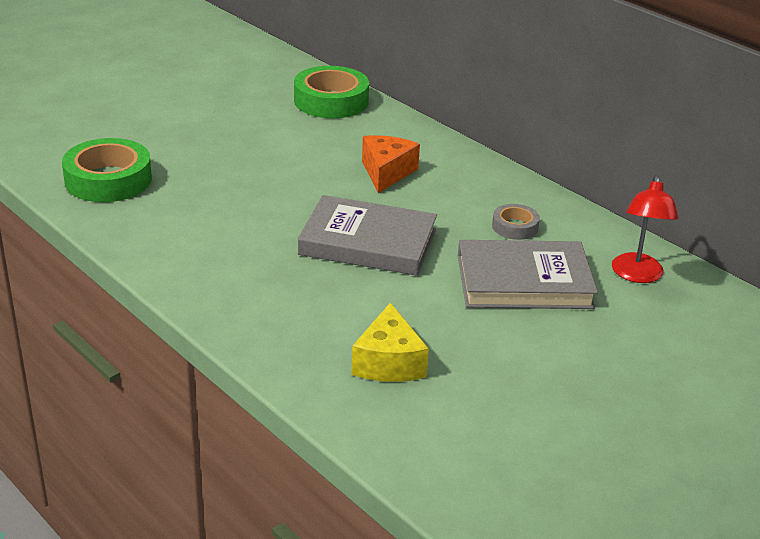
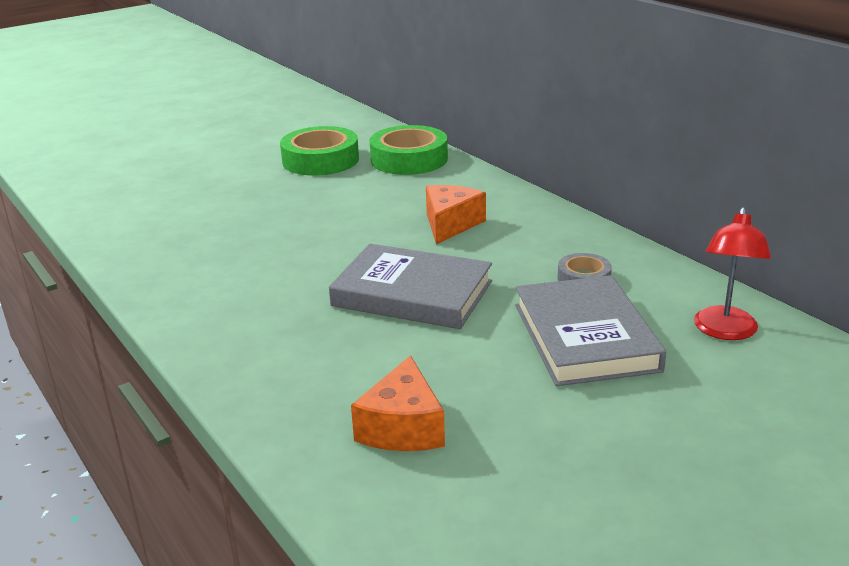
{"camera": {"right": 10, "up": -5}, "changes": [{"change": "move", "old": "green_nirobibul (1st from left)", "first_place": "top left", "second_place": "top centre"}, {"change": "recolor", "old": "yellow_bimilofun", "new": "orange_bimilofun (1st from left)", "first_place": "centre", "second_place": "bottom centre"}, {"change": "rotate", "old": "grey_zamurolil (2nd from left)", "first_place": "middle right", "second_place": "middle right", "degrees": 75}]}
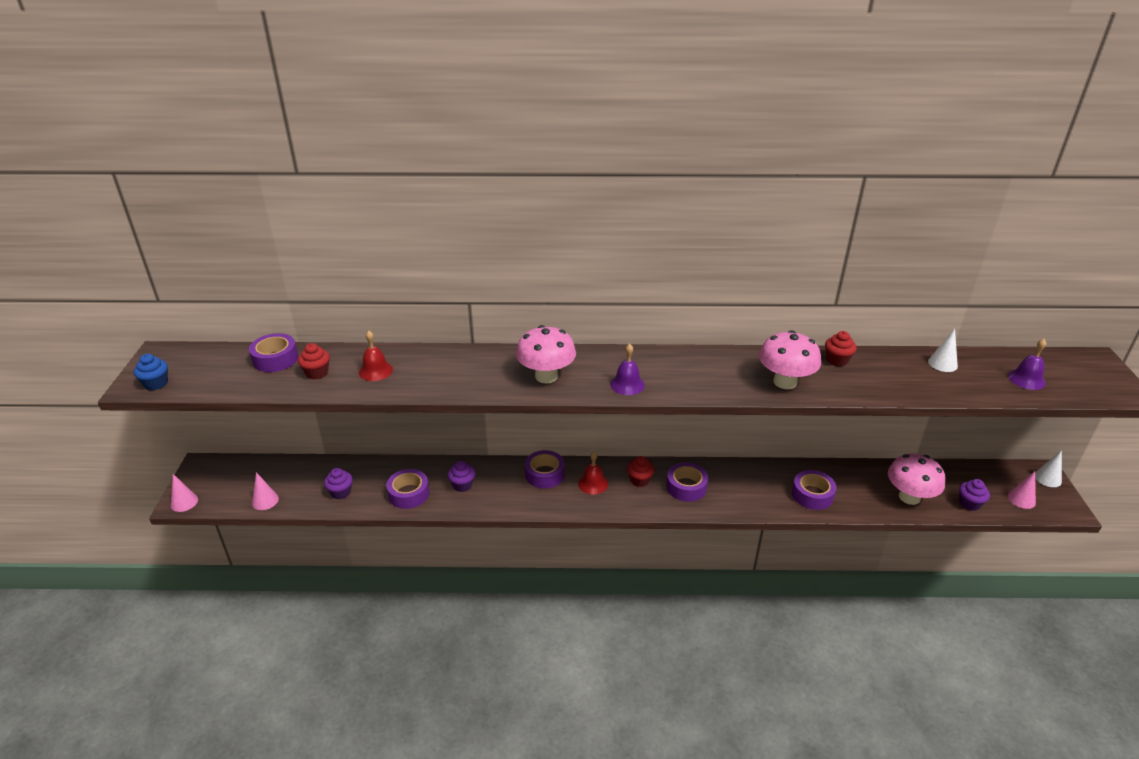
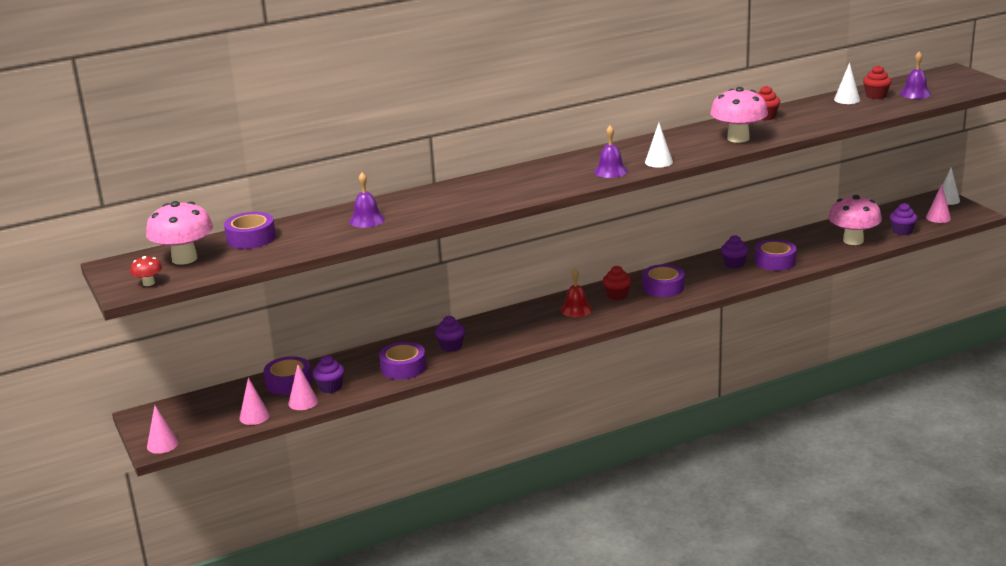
{"camera": {"right": -25, "up": -10}, "changes": [{"change": "replace", "old": "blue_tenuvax", "new": "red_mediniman", "first_place": "middle left", "second_place": "middle left"}, {"change": "move", "old": "red_tenuvax (1st from left in the first image)", "new": "red_tenuvax (3rd from left)", "first_place": "middle left", "second_place": "top right"}, {"change": "recolor", "old": "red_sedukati (1st from left)", "new": "purple_sedukati (1st from left)", "first_place": "middle left", "second_place": "centre"}, {"change": "move", "old": "pink_mediniman (1st from left)", "first_place": "centre", "second_place": "middle left"}, {"change": "move", "old": "purple_nirobibul (3rd from left in the first image)", "new": "purple_nirobibul (2nd from left)", "first_place": "centre", "second_place": "middle left"}, {"change": "insert", "new": "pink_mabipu (3rd from left)", "second_place": "bottom left"}, {"change": "insert", "new": "white_mabipu (1st from left)", "second_place": "top centre"}, {"change": "insert", "new": "purple_tenuvax (3rd from left)", "second_place": "middle right"}]}
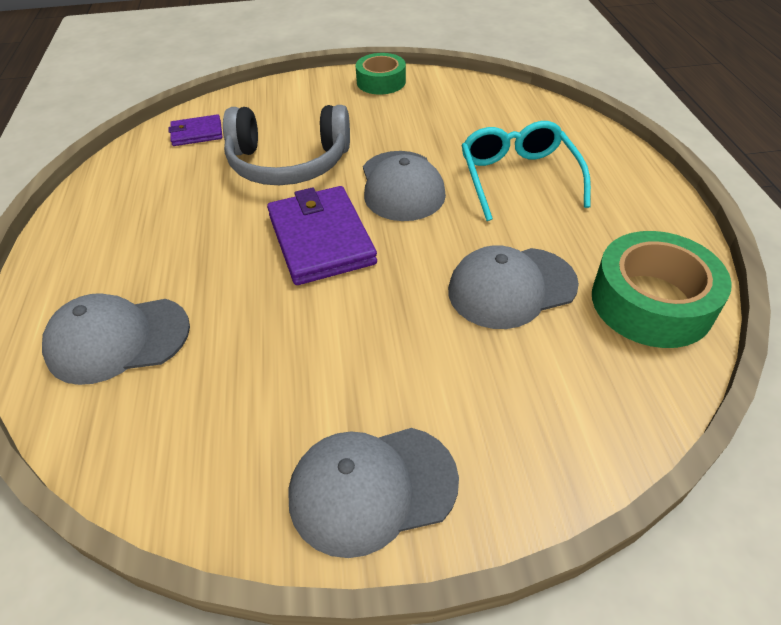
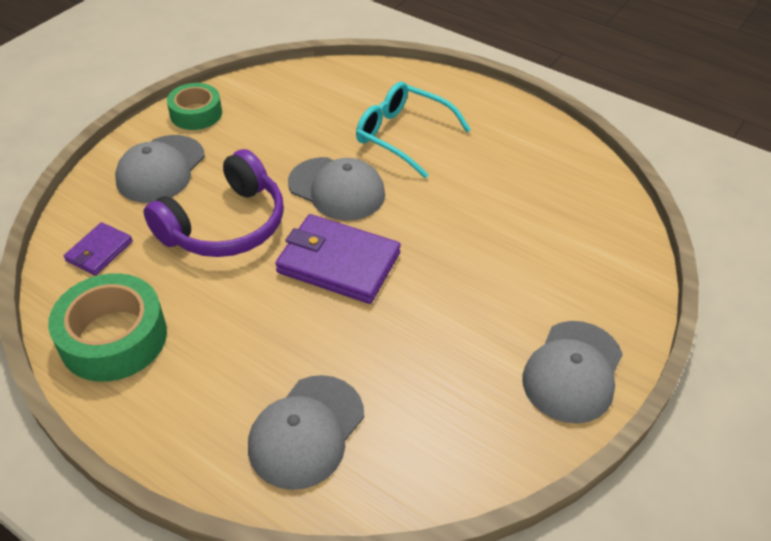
{"camera": {"right": -50, "up": 0}, "changes": [{"change": "recolor", "old": "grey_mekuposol", "new": "purple_mekuposol", "first_place": "top centre", "second_place": "middle left"}, {"change": "move", "old": "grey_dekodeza (4th from left in the first image)", "new": "grey_dekodeza (1st from left)", "first_place": "centre", "second_place": "top left"}, {"change": "move", "old": "green_nirobibul (2nd from left in the first image)", "new": "green_nirobibul (1st from left)", "first_place": "middle right", "second_place": "middle left"}]}
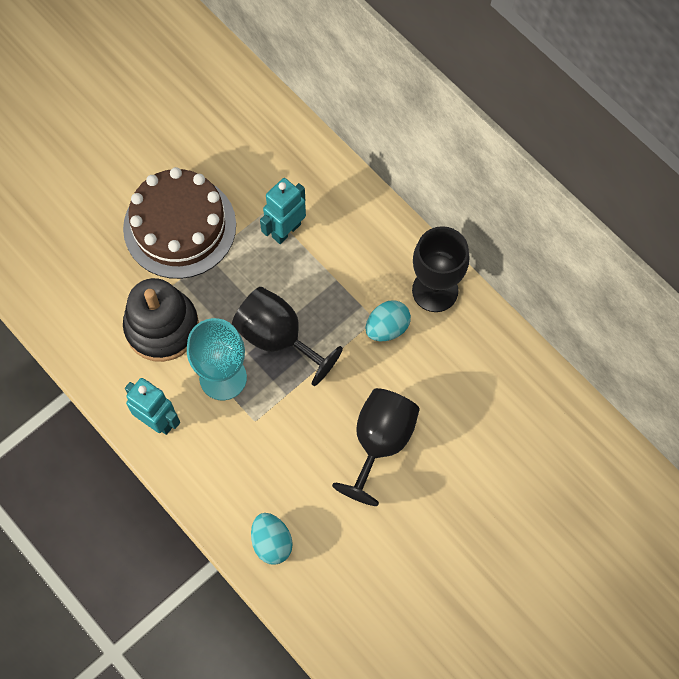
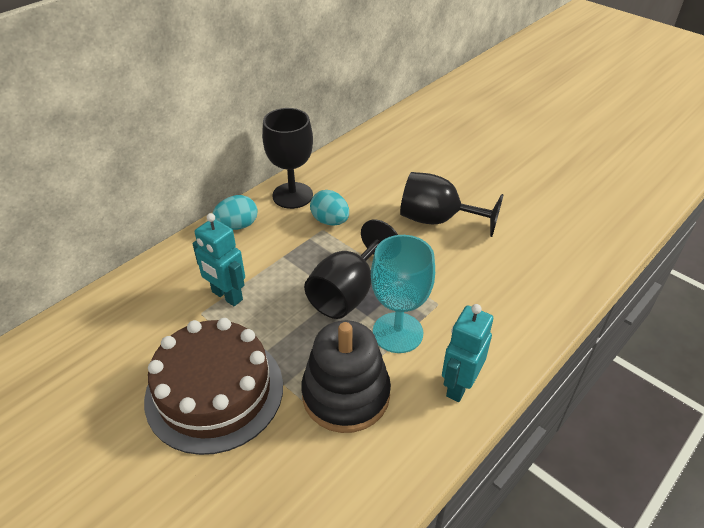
{"camera": {"right": -95, "up": -25}, "changes": [{"change": "move", "old": "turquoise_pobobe (1st from left)", "first_place": "bottom centre", "second_place": "centre"}]}
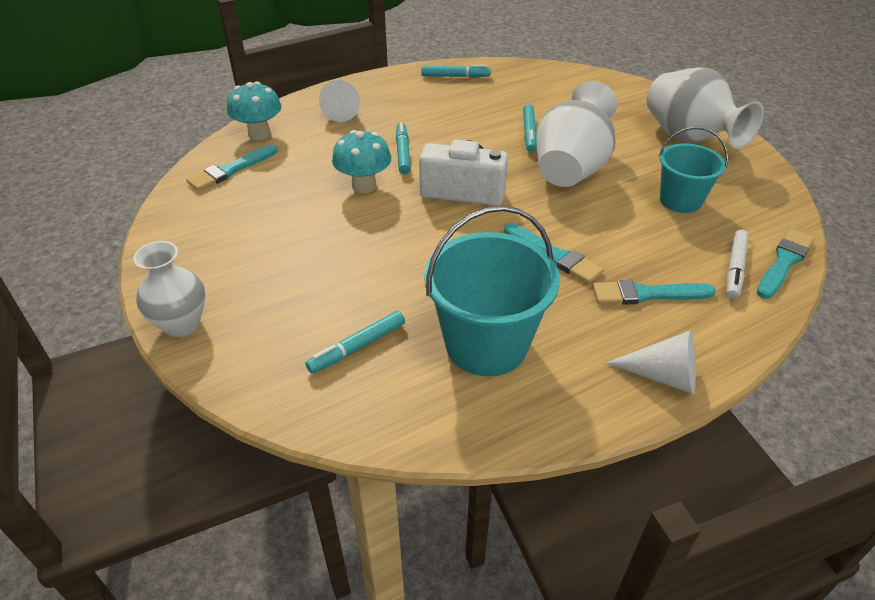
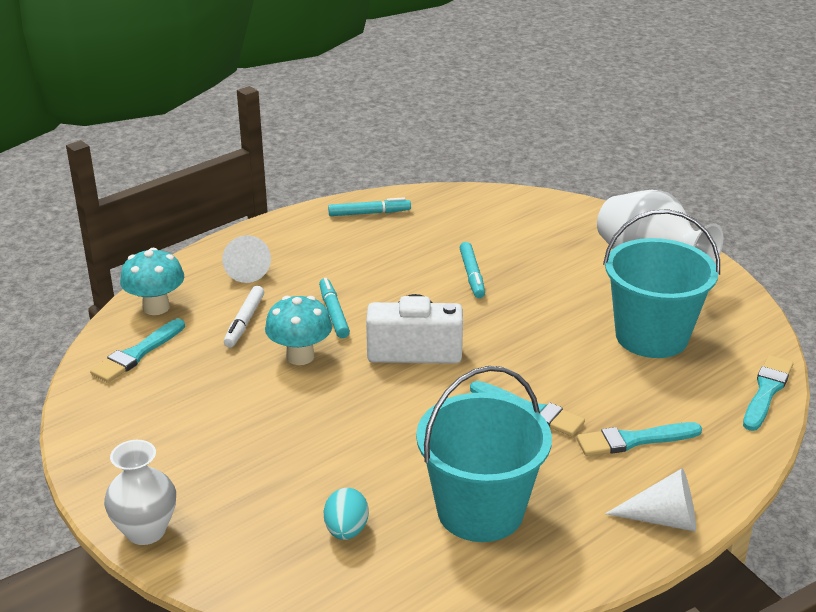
{"camera": {"right": -10, "up": -10}, "changes": [{"change": "replace", "old": "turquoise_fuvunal (1st from left)", "new": "turquoise_pobobe", "first_place": "centre", "second_place": "bottom centre"}, {"change": "delete", "old": "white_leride (2nd from left)", "first_place": "top centre"}, {"change": "resize", "old": "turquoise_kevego (2nd from left)", "first_place": "top right", "second_place": "middle right", "factor": 1.61}, {"change": "move", "old": "white_fuvunal", "first_place": "middle right", "second_place": "middle left"}]}
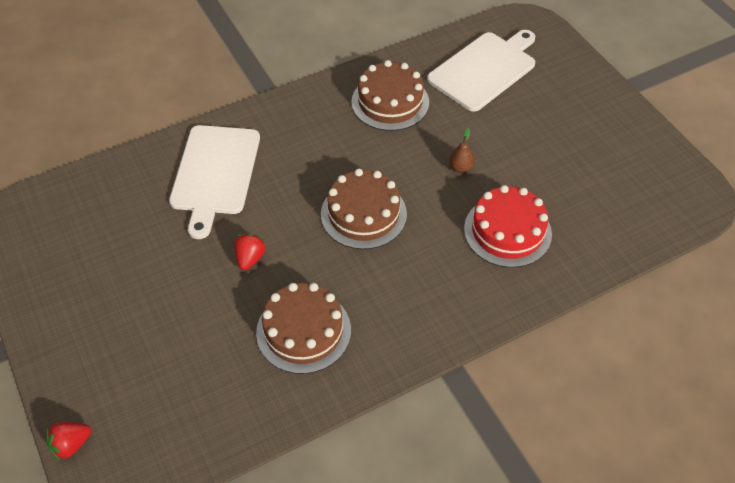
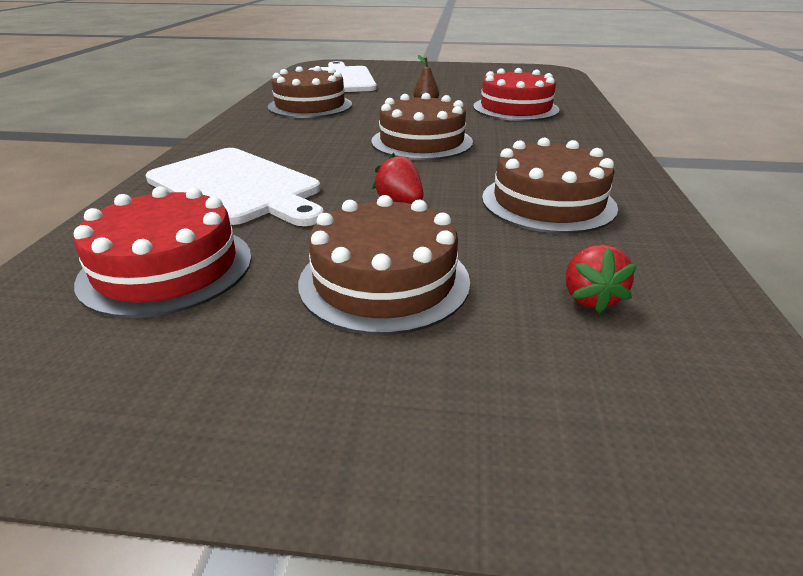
{"camera": {"right": -55, "up": -20}, "changes": [{"change": "move", "old": "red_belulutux (1st from left in the first image)", "new": "red_belulutux (2nd from left)", "first_place": "bottom left", "second_place": "middle right"}, {"change": "insert", "new": "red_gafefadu (1st from left)", "second_place": "middle left"}, {"change": "insert", "new": "brown_gafefadu (2nd from left)", "second_place": "centre"}]}
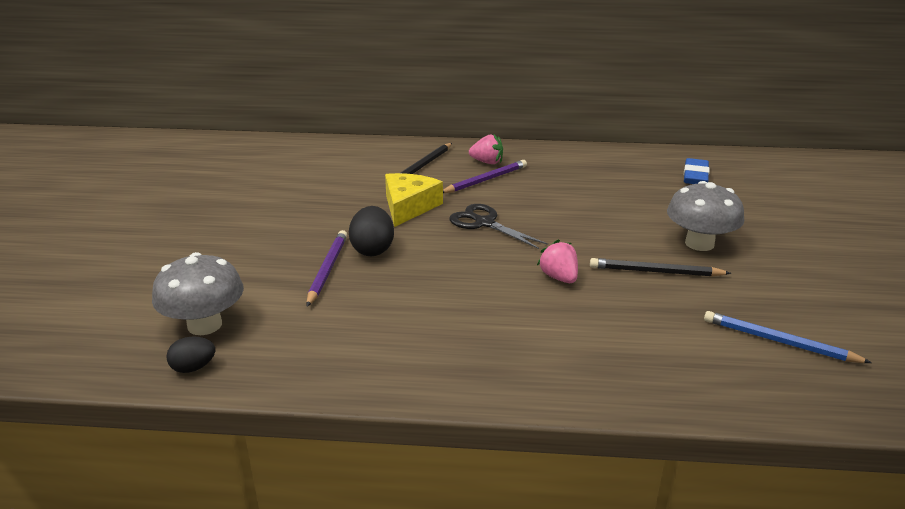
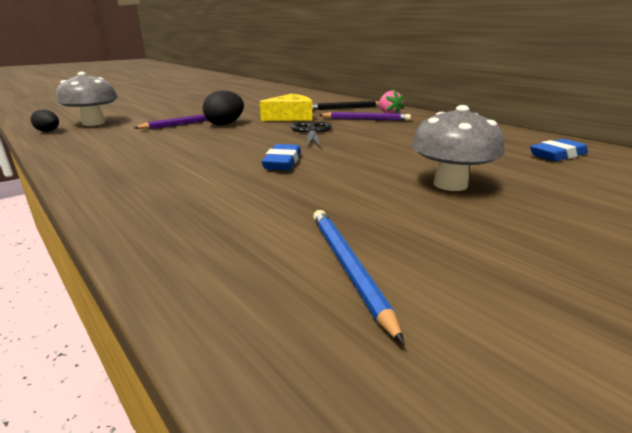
{"camera": {"right": 45, "up": -5}, "changes": [{"change": "replace", "old": "pink_belulutux (2nd from left)", "new": "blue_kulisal (1st from left)", "first_place": "centre", "second_place": "centre"}, {"change": "delete", "old": "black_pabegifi (2nd from left)", "first_place": "middle right"}]}
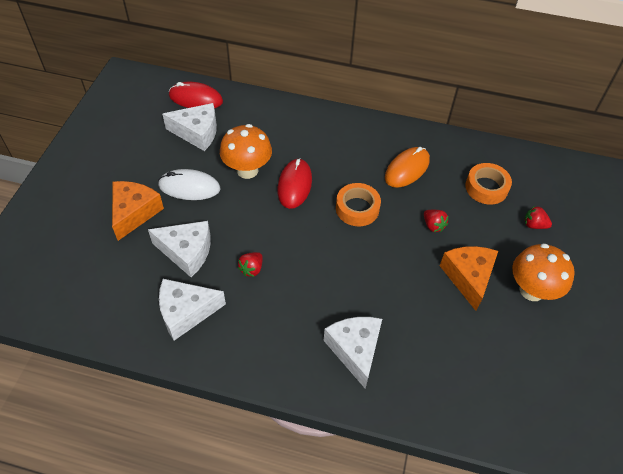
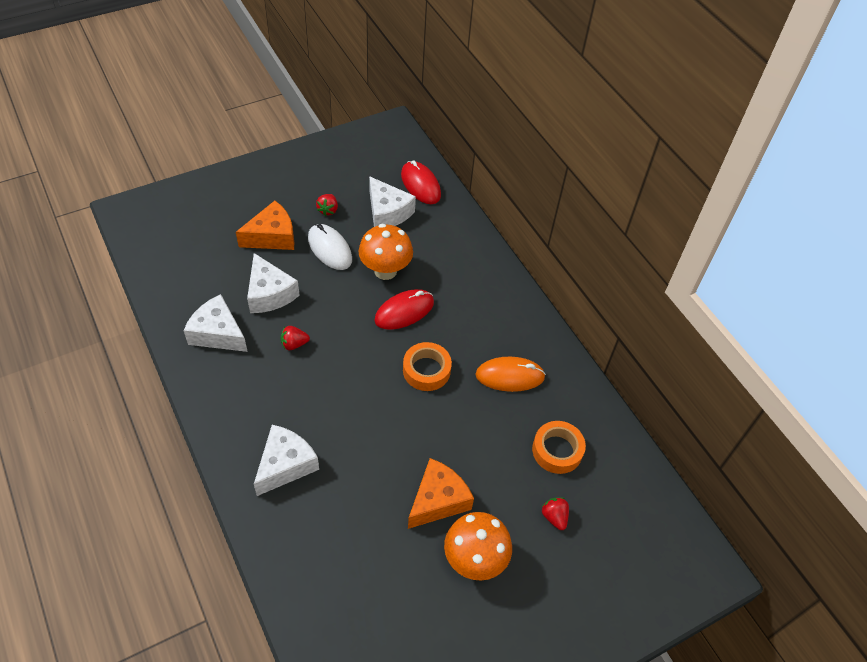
{"camera": {"right": 45, "up": 0}, "changes": [{"change": "move", "old": "red_belulutux (2nd from left)", "first_place": "middle right", "second_place": "top centre"}]}
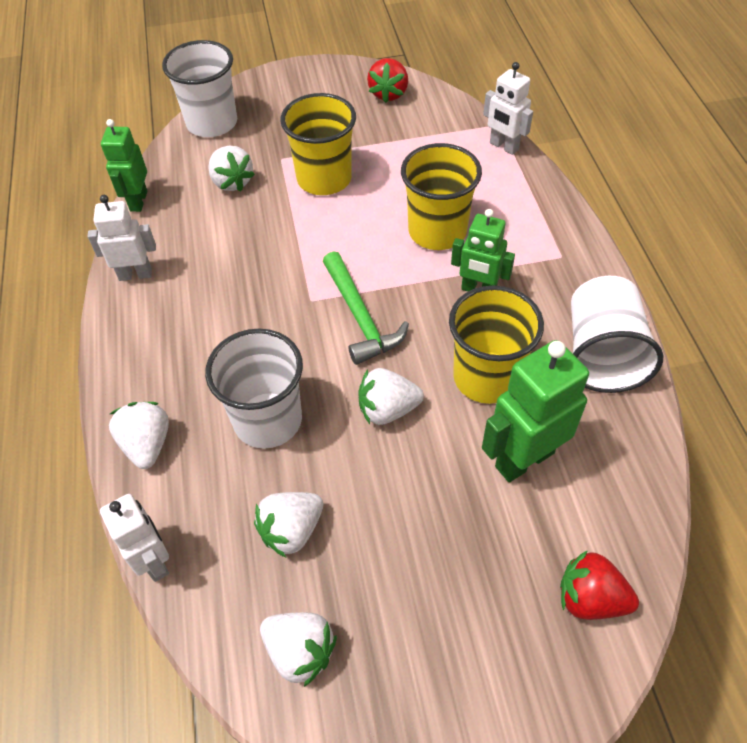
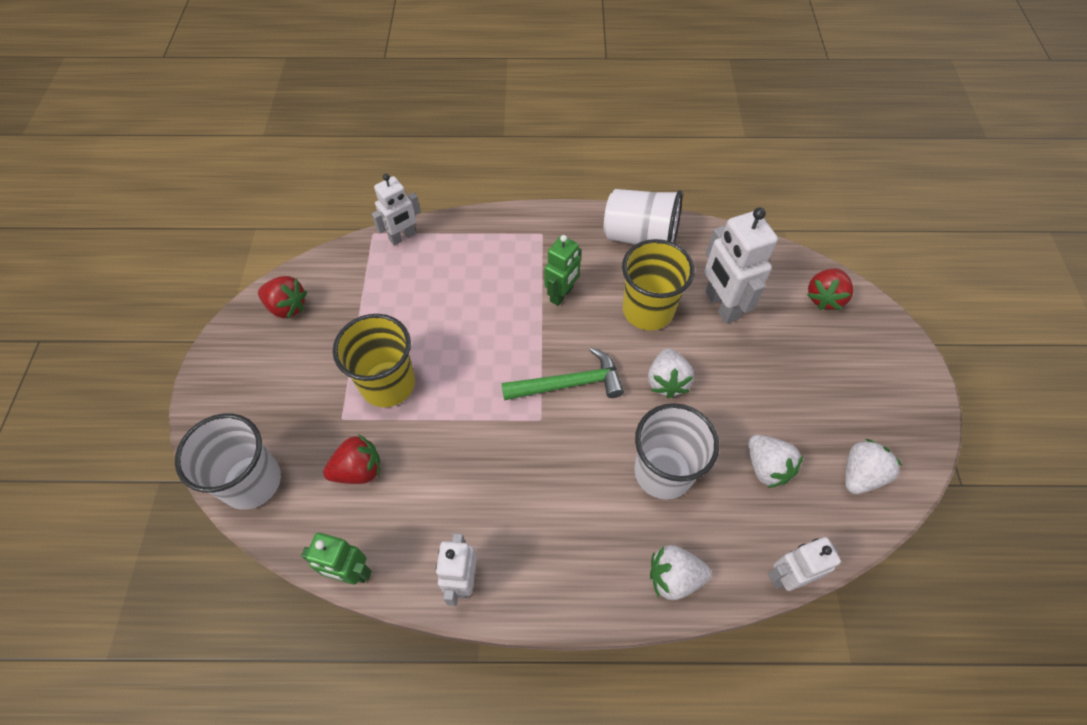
{"camera": {"right": -80, "up": 5}, "changes": [{"change": "recolor", "old": "white_belulutux (2nd from left)", "new": "red_belulutux (2nd from left)", "first_place": "top left", "second_place": "middle left"}, {"change": "delete", "old": "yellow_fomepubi (2nd from left)", "first_place": "top centre"}, {"change": "recolor", "old": "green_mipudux (3rd from left)", "new": "white_mipudux (3rd from left)", "first_place": "middle right", "second_place": "middle right"}]}
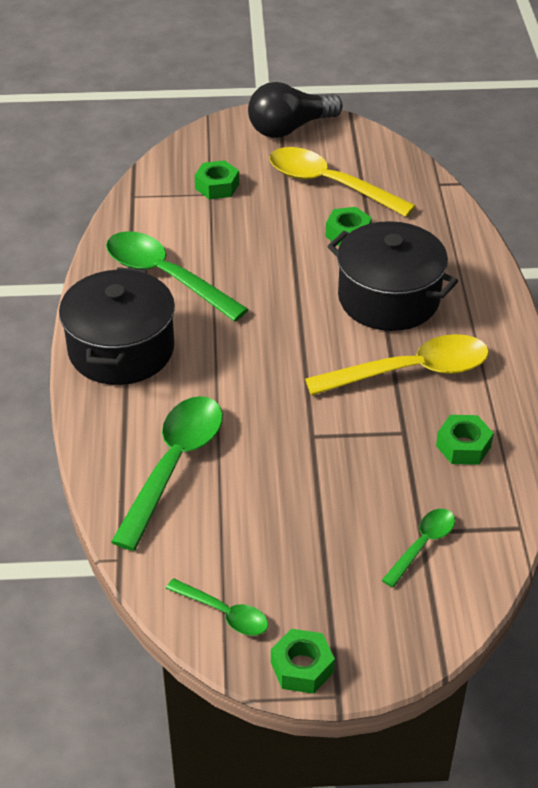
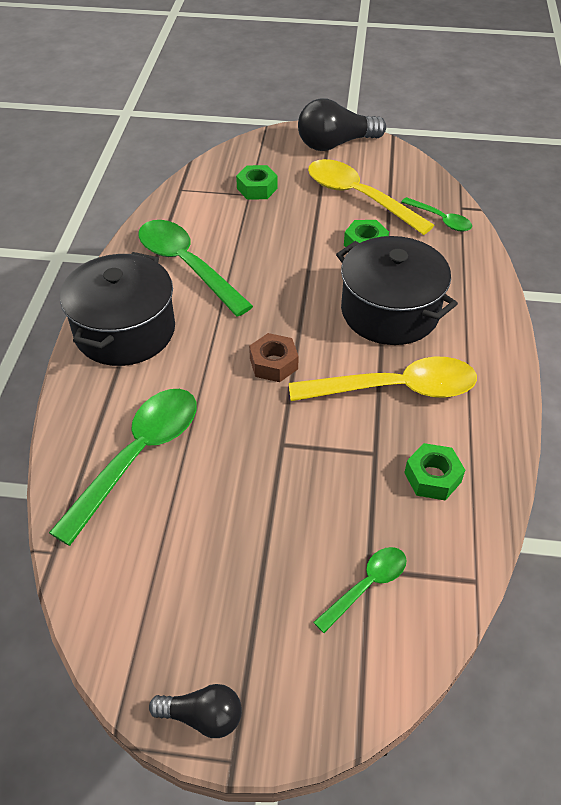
{"camera": {"right": 10, "up": 5}, "changes": [{"change": "move", "old": "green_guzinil (3rd from left in the first image)", "new": "green_guzinil (4th from left)", "first_place": "bottom centre", "second_place": "top right"}, {"change": "replace", "old": "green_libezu (2nd from left)", "new": "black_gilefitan (1st from left)", "first_place": "bottom centre", "second_place": "bottom centre"}, {"change": "insert", "new": "brown_libezu", "second_place": "centre"}]}
